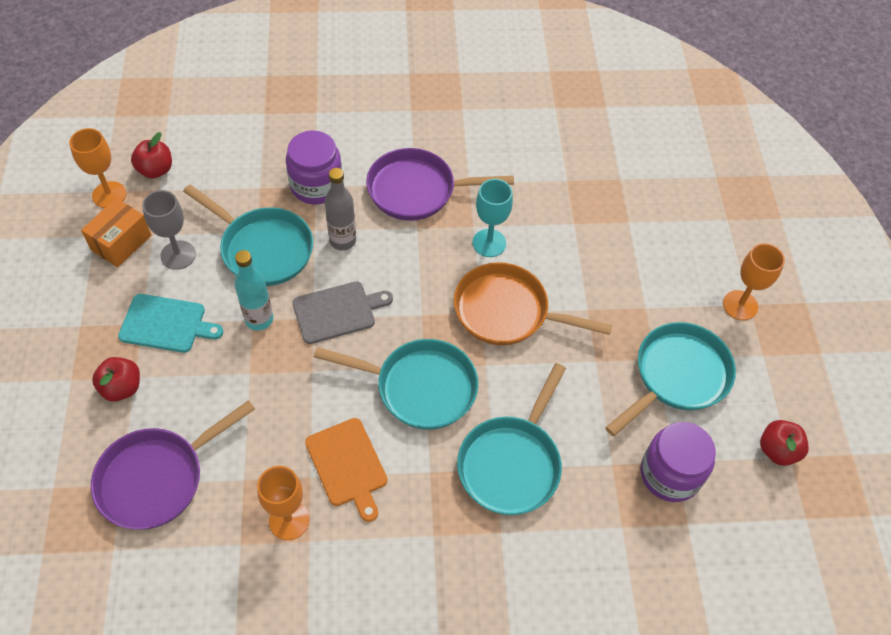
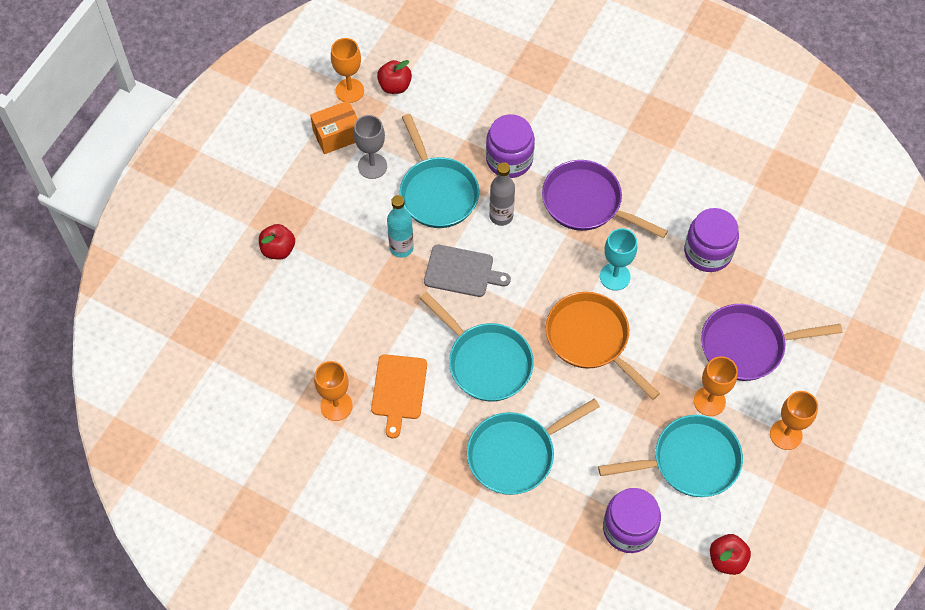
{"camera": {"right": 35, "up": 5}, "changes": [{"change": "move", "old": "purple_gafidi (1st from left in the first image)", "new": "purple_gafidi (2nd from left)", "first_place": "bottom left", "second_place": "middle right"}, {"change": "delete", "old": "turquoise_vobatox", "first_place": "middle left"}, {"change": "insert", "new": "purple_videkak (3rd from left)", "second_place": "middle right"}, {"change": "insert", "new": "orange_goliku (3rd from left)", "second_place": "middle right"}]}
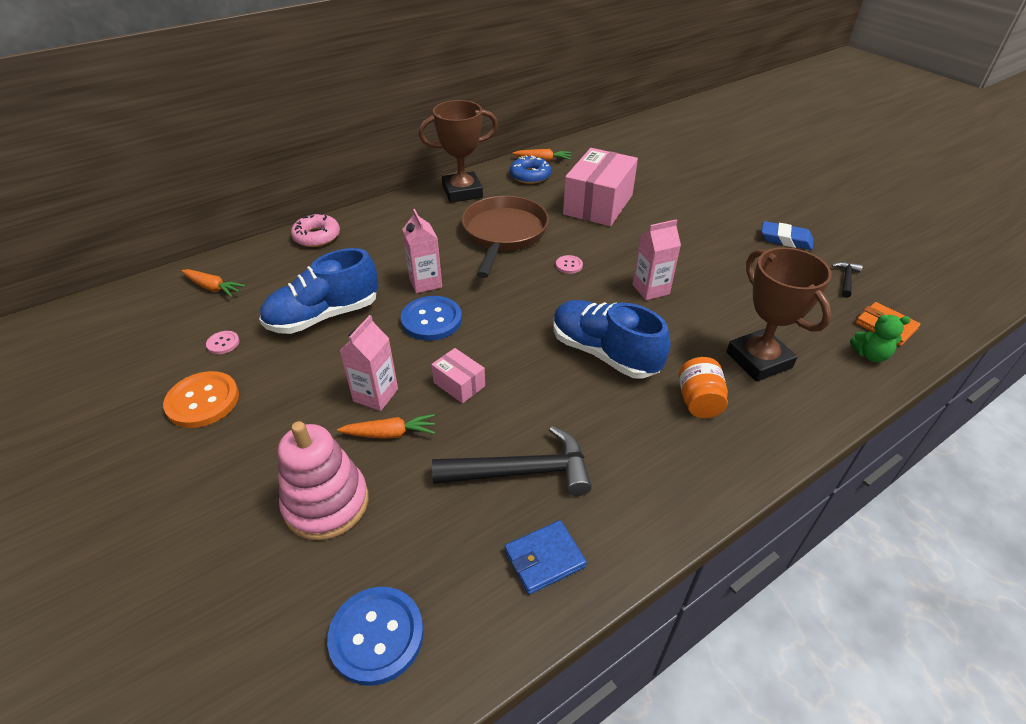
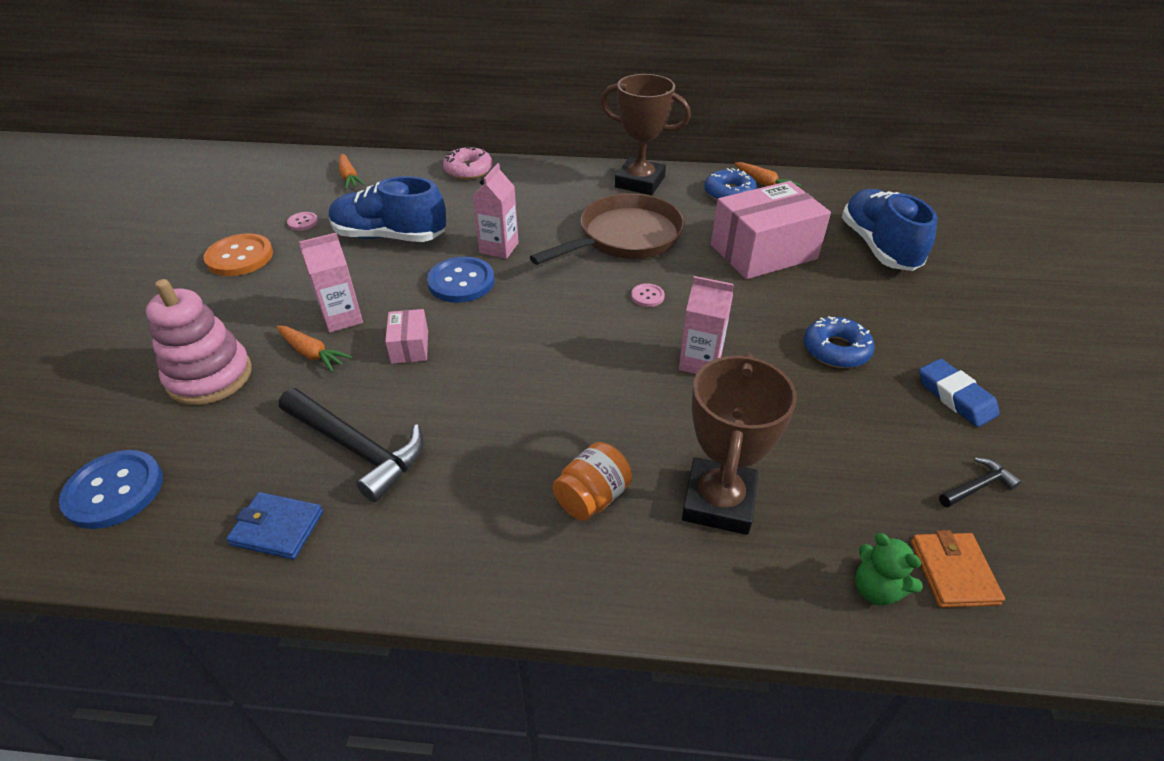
{"camera": {"right": 40, "up": 0}, "changes": [{"change": "move", "old": "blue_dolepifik (2nd from left)", "first_place": "centre", "second_place": "top right"}, {"change": "insert", "new": "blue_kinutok (2nd from left)", "second_place": "middle right"}]}
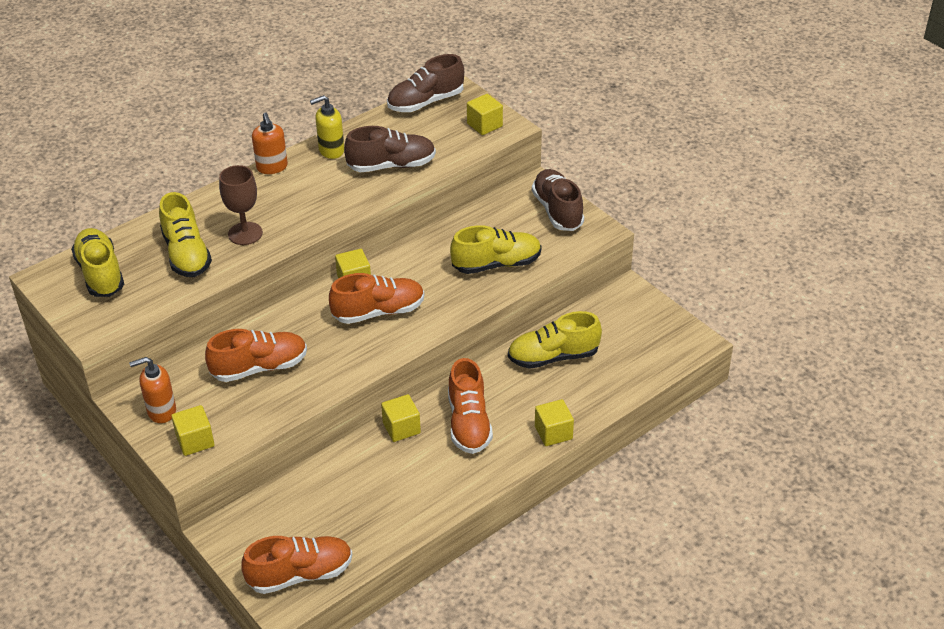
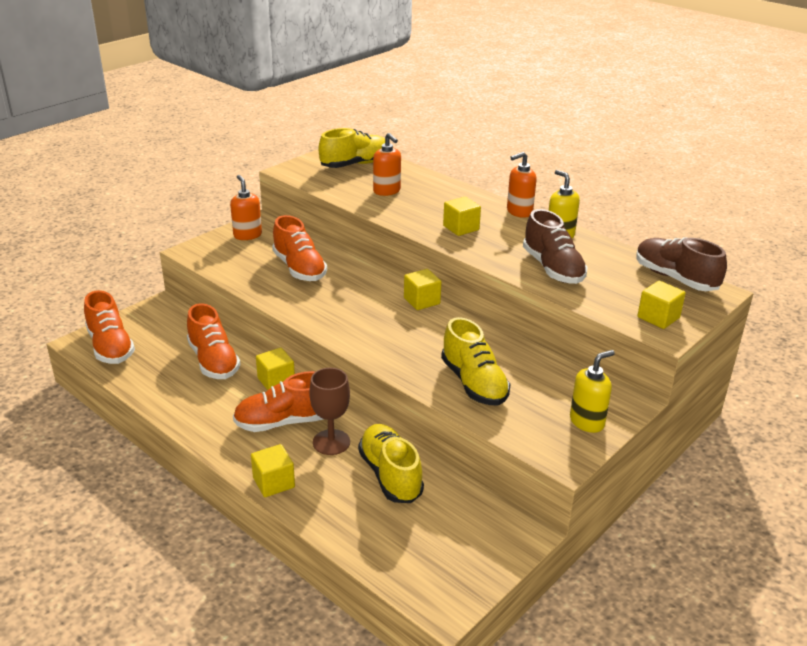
{"camera": {"right": 80, "up": -10}, "changes": [{"change": "replace", "old": "yellow_dolepifik (2nd from left)", "new": "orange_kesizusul (2nd from left)", "first_place": "middle left", "second_place": "top centre"}, {"change": "move", "old": "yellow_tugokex (1st from left in the first image)", "new": "yellow_tugokex (4th from left)", "first_place": "bottom left", "second_place": "centre"}, {"change": "move", "old": "brown_goliku", "first_place": "top left", "second_place": "centre"}, {"change": "move", "old": "orange_dolepifik (3rd from left in the first image)", "new": "orange_dolepifik (2nd from left)", "first_place": "centre", "second_place": "middle left"}, {"change": "replace", "old": "brown_dolepifik (3rd from left)", "new": "yellow_kesizusul (2nd from left)", "first_place": "top centre", "second_place": "middle right"}]}
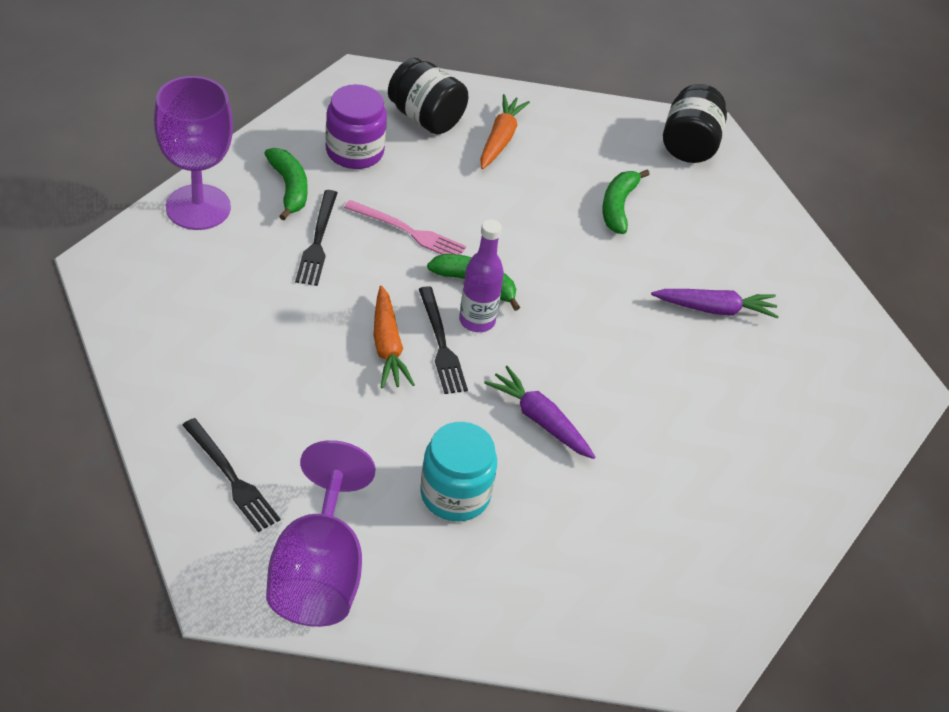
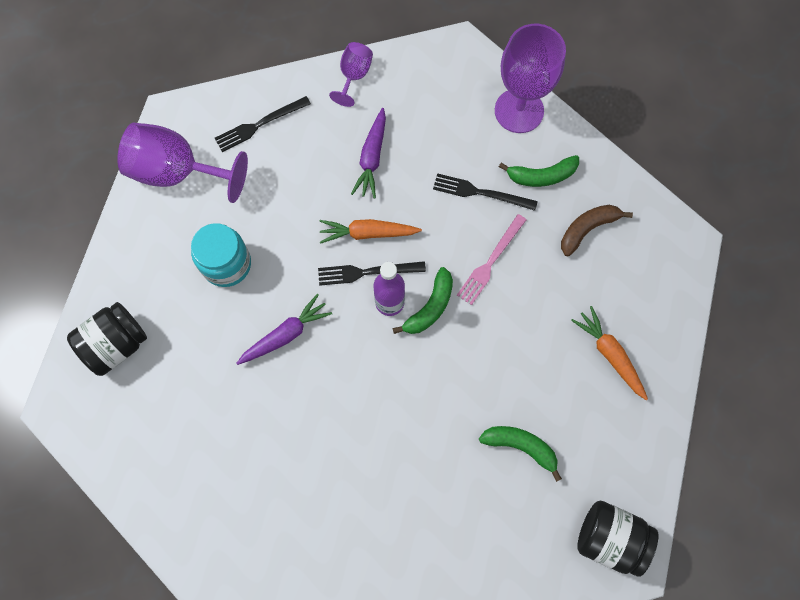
{"camera": {"right": 105, "up": 25}, "changes": [{"change": "replace", "old": "purple_videkak", "new": "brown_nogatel", "first_place": "top centre", "second_place": "middle right"}, {"change": "move", "old": "black_videkak (1st from left)", "first_place": "top centre", "second_place": "middle left"}, {"change": "rotate", "old": "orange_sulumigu (2nd from left)", "first_place": "top centre", "second_place": "middle right", "degrees": -150}, {"change": "move", "old": "purple_sulumigu (2nd from left)", "first_place": "middle right", "second_place": "top centre"}, {"change": "insert", "new": "purple_goliku (2nd from left)", "second_place": "top centre"}]}
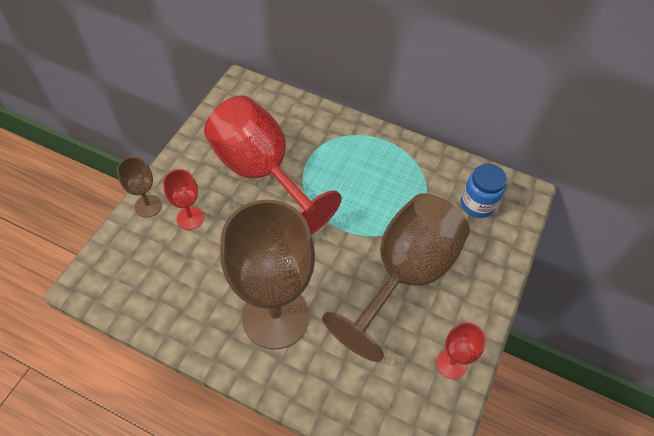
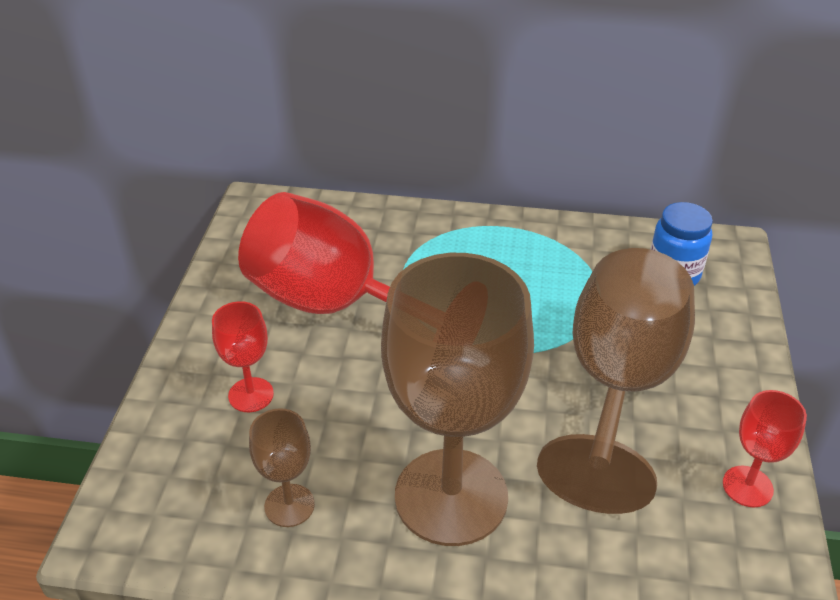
{"camera": {"right": -15, "up": -15}, "changes": [{"change": "move", "old": "brown_goliku (1st from left)", "first_place": "middle left", "second_place": "bottom centre"}]}
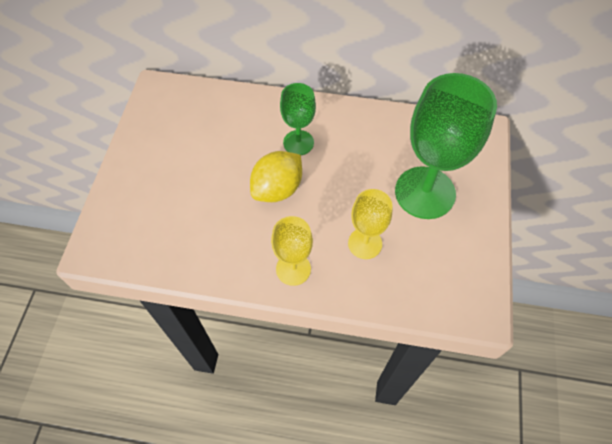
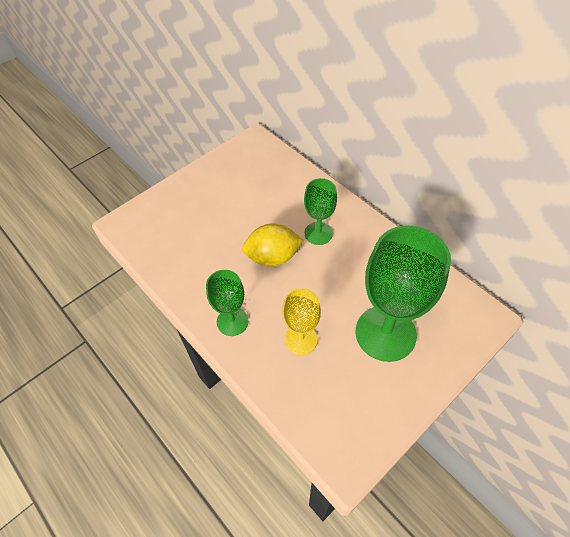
{"camera": {"right": 40, "up": -5}, "changes": [{"change": "recolor", "old": "yellow_goliku (1st from left)", "new": "green_goliku (1st from left)", "first_place": "centre", "second_place": "centre"}]}
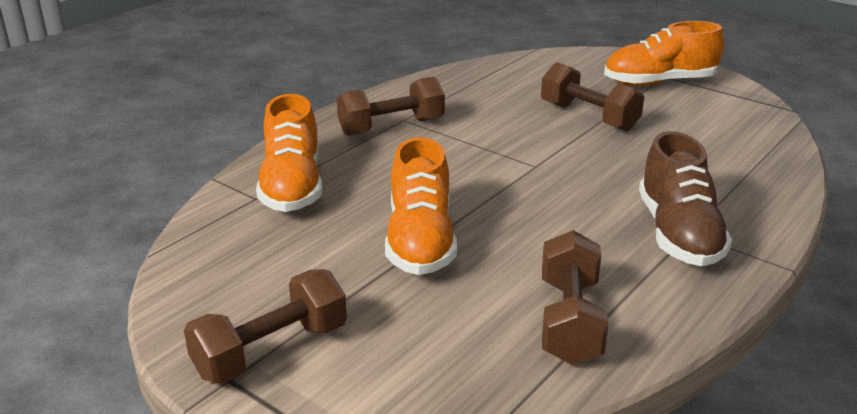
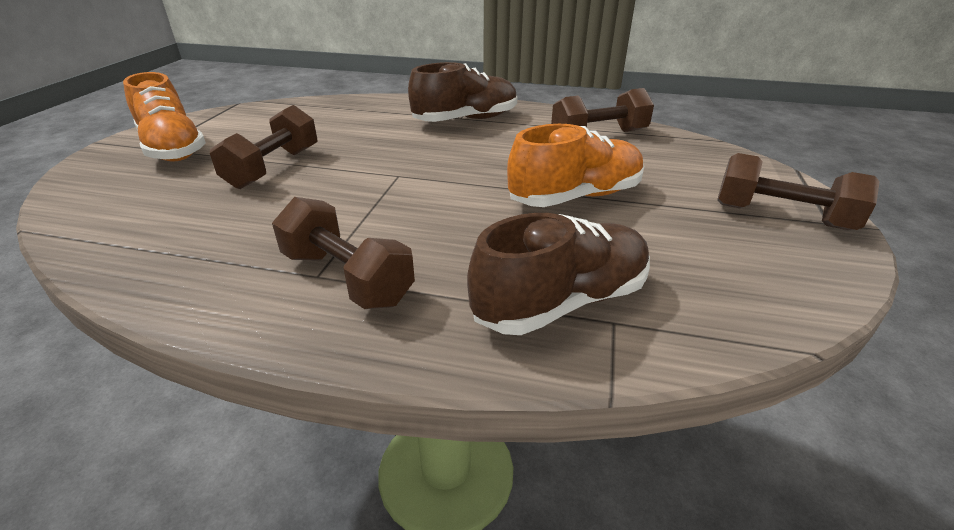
{"camera": {"right": -115, "up": 5}, "changes": [{"change": "recolor", "old": "orange_dolepifik (1st from left)", "new": "brown_dolepifik (2nd from left)", "first_place": "centre", "second_place": "centre"}]}
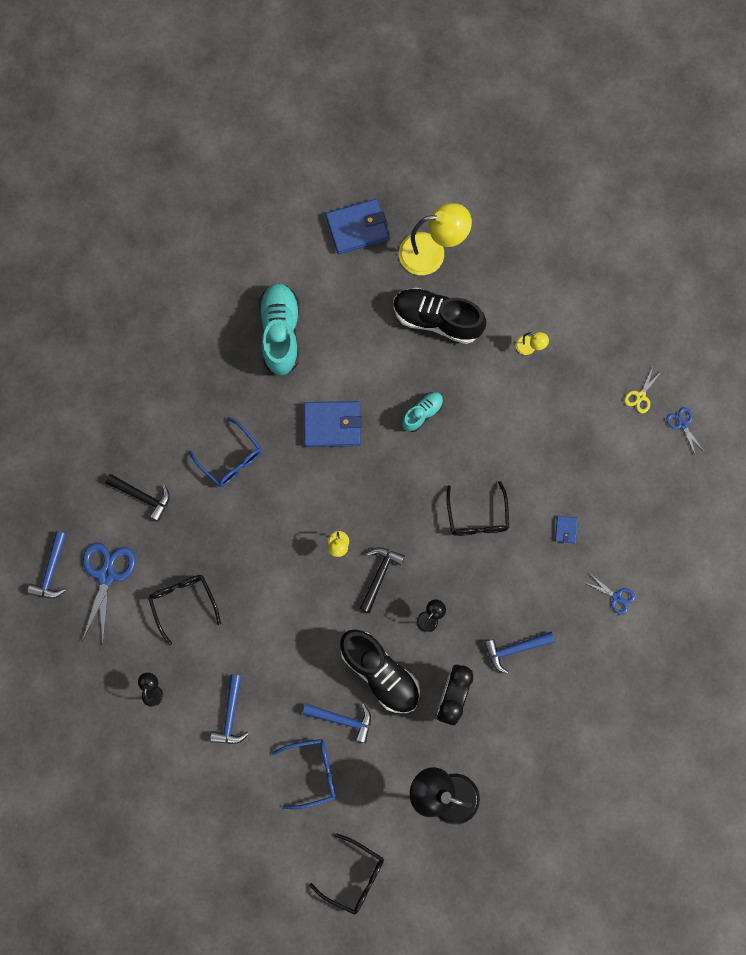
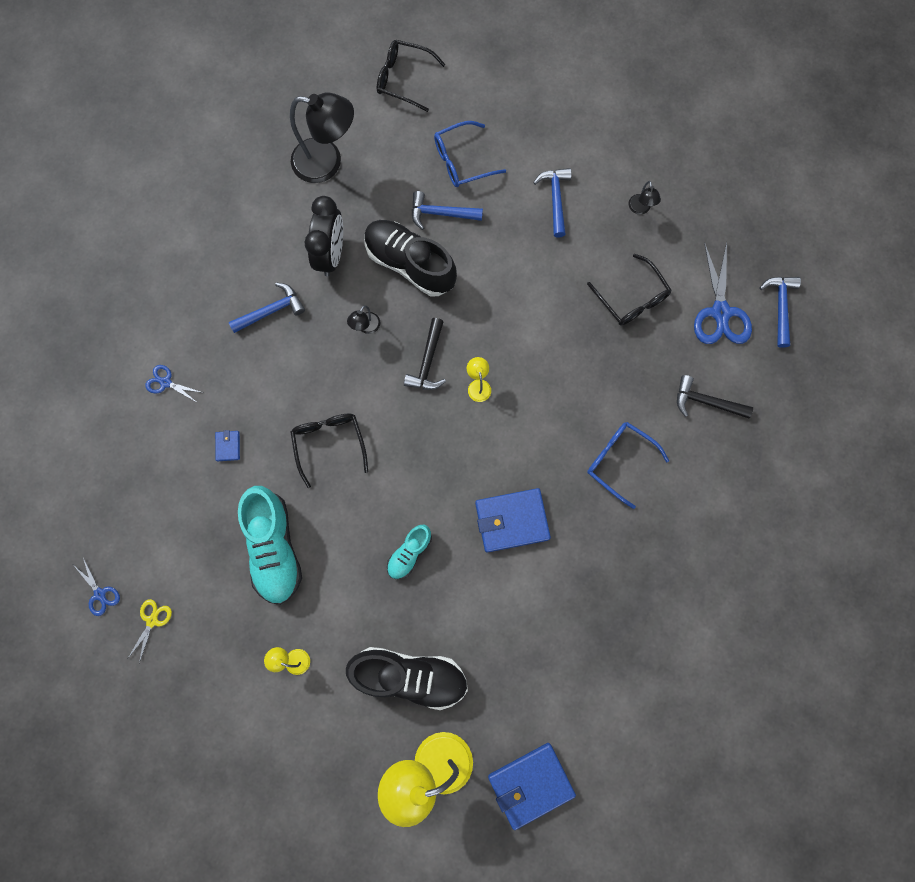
{"camera": {"right": 170, "up": 0}, "changes": [{"change": "move", "old": "turquoise_dolepifik (1st from left)", "first_place": "centre", "second_place": "middle left"}]}
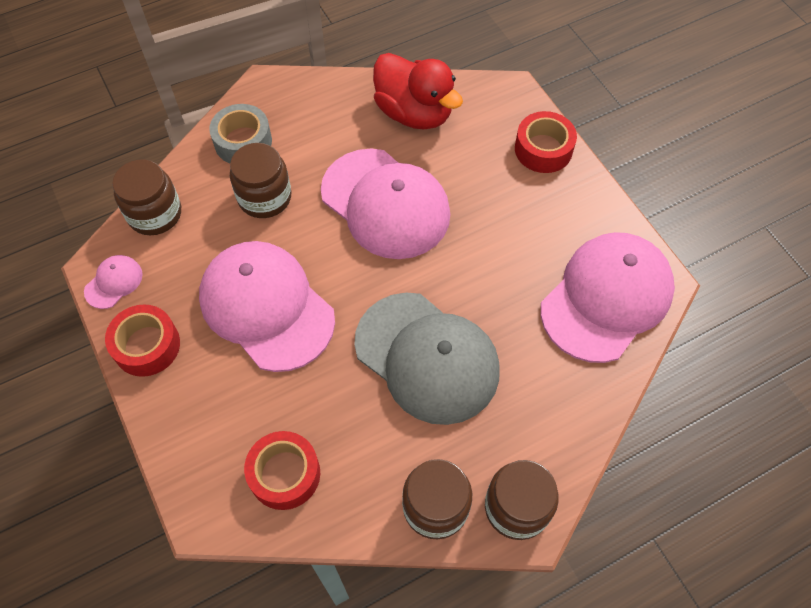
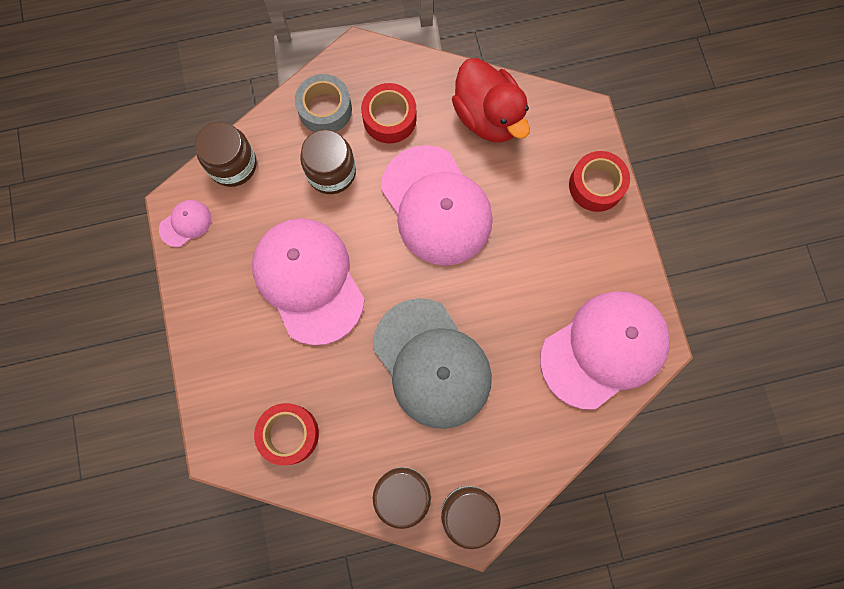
{"camera": {"right": 15, "up": 15}, "changes": [{"change": "move", "old": "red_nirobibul (1st from left in the first image)", "new": "red_nirobibul (2nd from left)", "first_place": "middle left", "second_place": "top centre"}]}
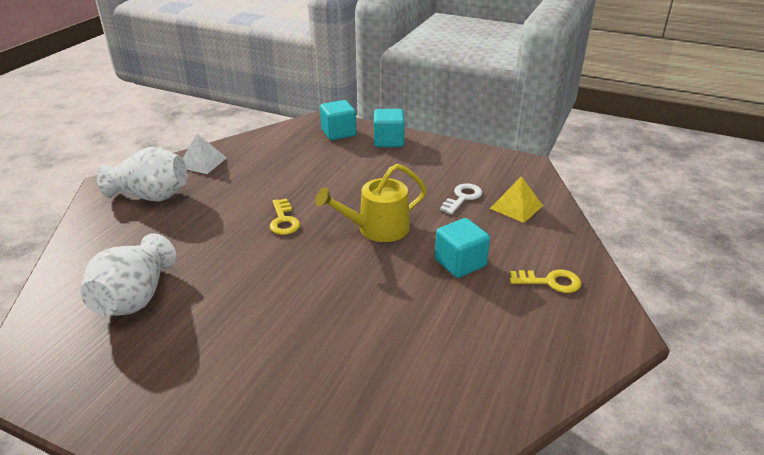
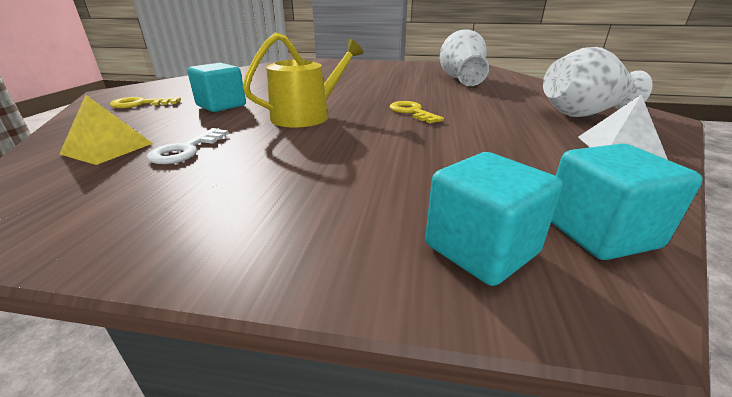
{"camera": {"right": 165, "up": -5}, "changes": [{"change": "move", "old": "turquoise_tugokex (2nd from left in the first image)", "new": "turquoise_tugokex (3rd from left)", "first_place": "top centre", "second_place": "middle right"}]}
